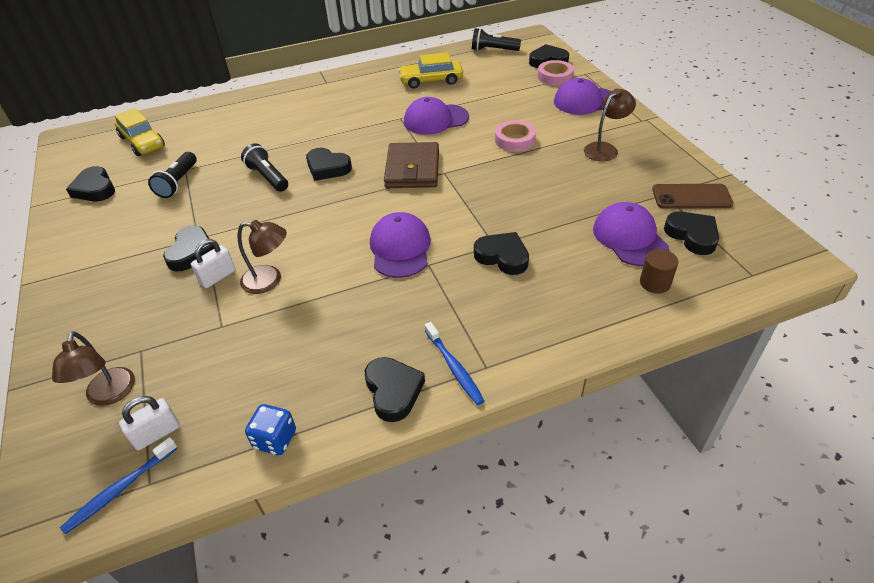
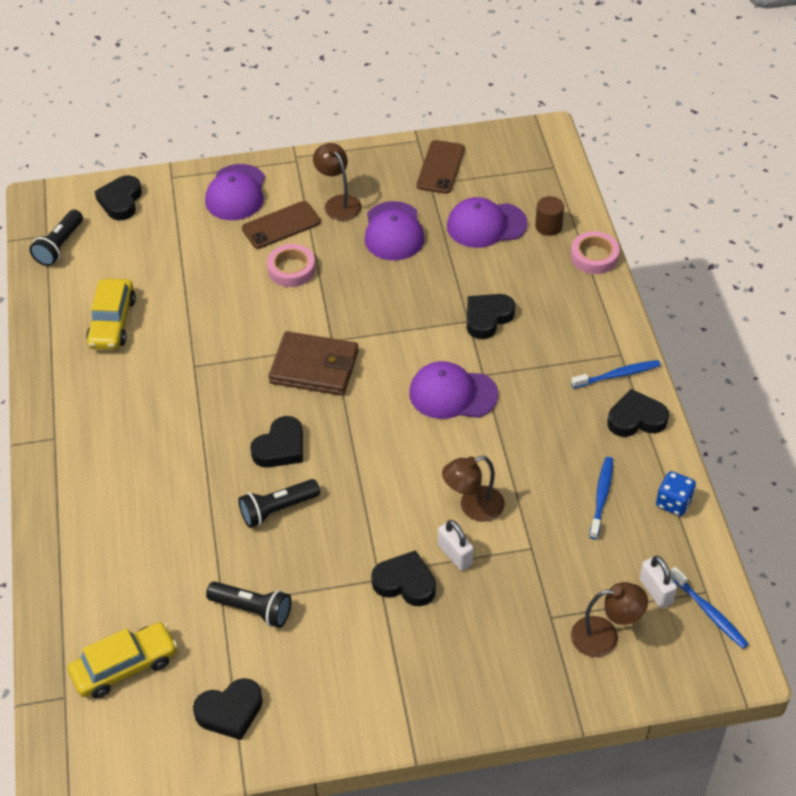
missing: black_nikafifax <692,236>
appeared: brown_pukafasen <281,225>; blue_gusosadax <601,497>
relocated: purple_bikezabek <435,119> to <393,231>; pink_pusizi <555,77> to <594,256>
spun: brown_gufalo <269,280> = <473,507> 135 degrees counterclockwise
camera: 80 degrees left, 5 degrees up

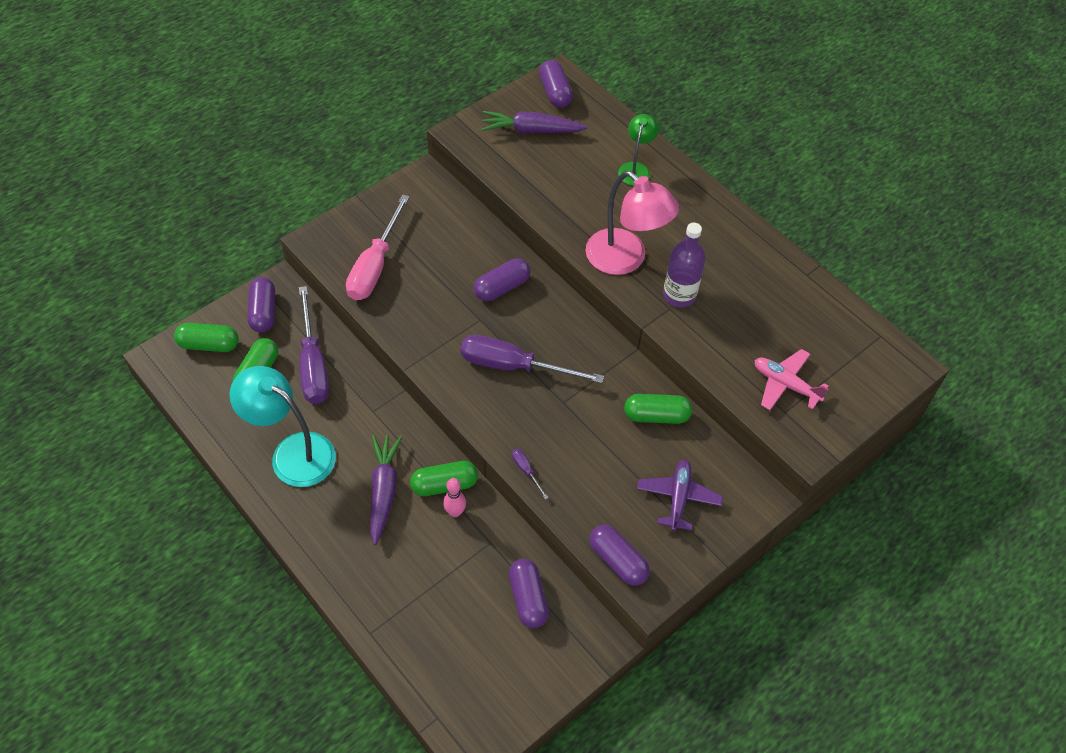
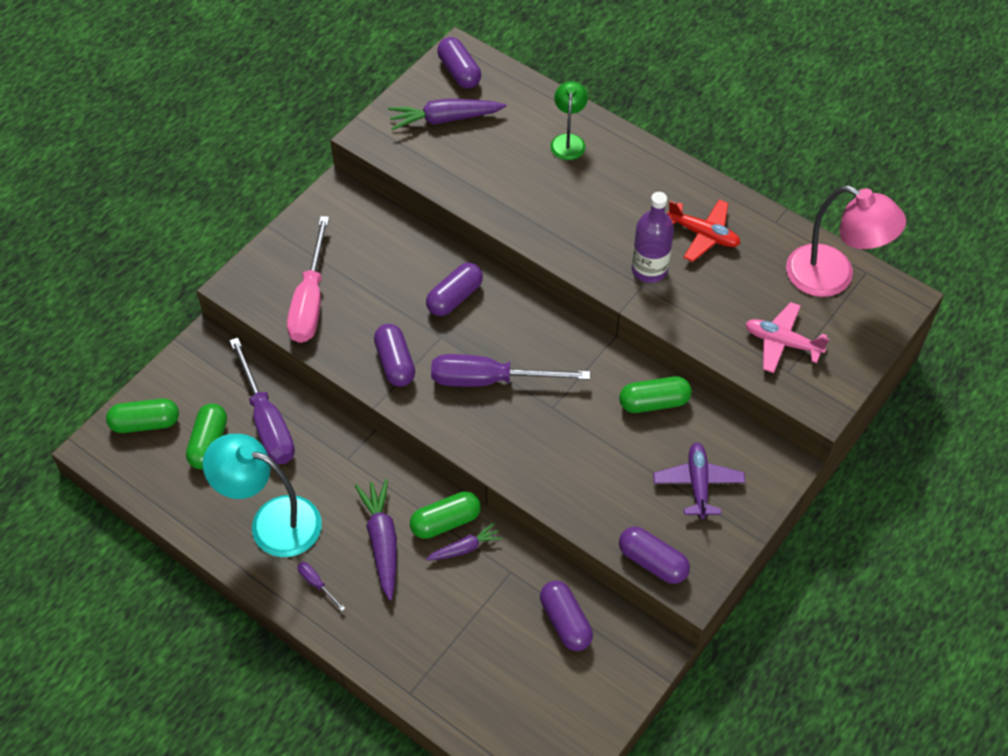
appeared: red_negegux <703,235>
relocated: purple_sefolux <263,312> to <395,363>; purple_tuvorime <526,471> to <316,584>; pink_gufalo <625,260> to <833,277>
exchanged: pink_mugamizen <455,512> to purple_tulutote <464,548>
camera: 10 degrees left, 0 degrees up

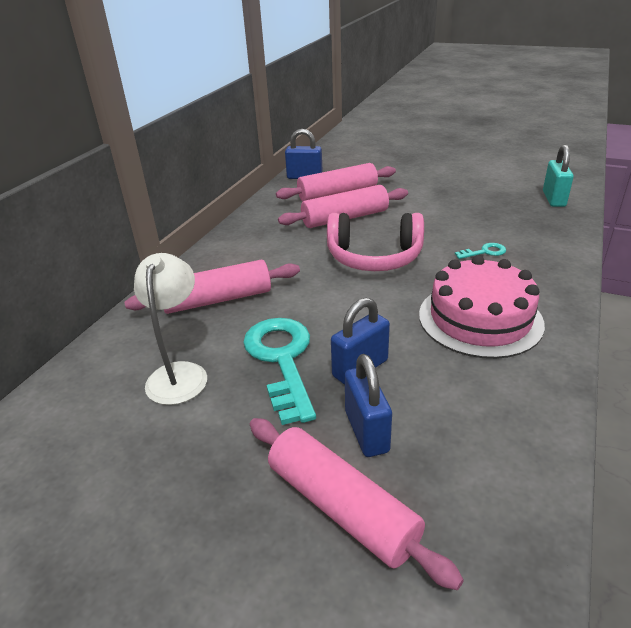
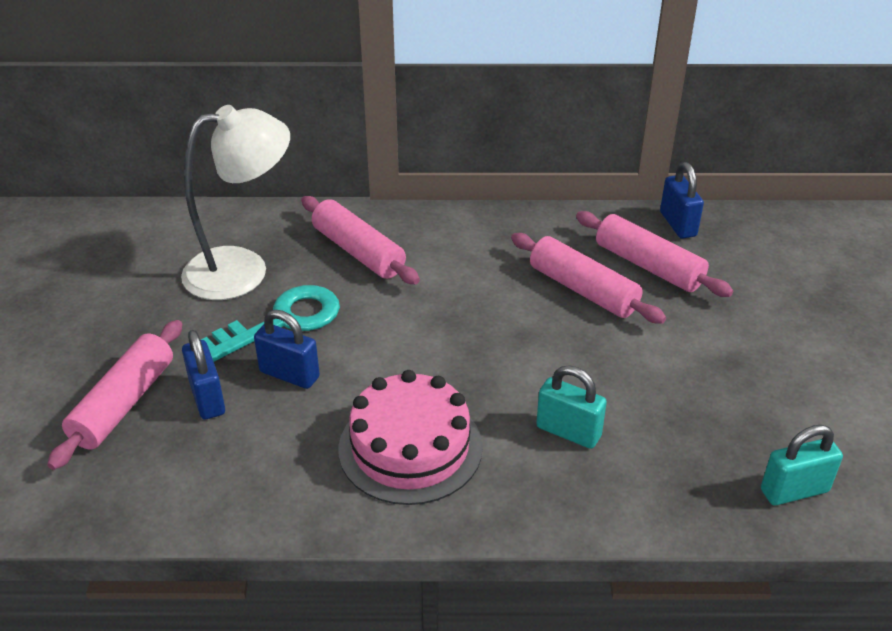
missing: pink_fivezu <374,257>
exchanged: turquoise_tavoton <484,252> to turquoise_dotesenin <568,431>
spun: blue_dotesenin <366,431> = <207,398> 75 degrees counterclockwise
size: white_gufalo <179,373> = <243,269> x1.53
camera: 65 degrees right, 5 degrees up

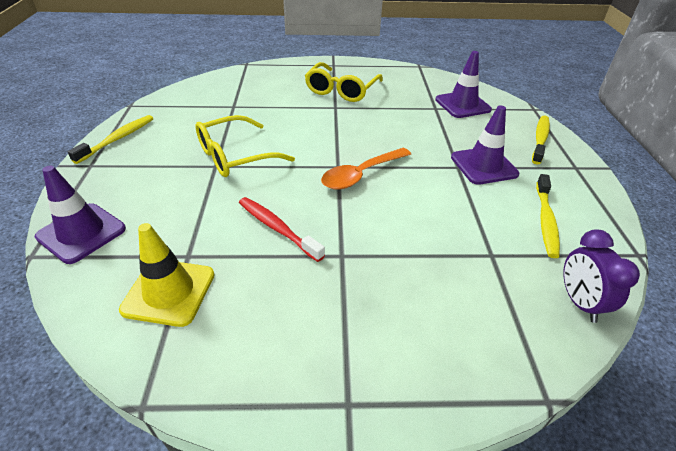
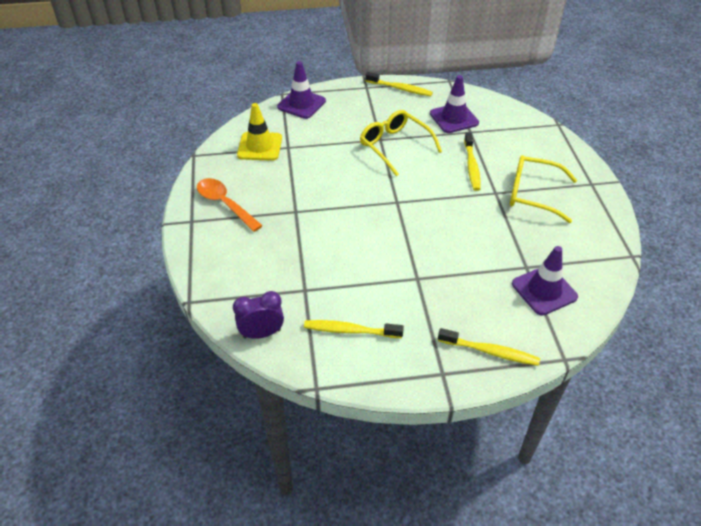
missing: red_gusosadax <277,228>
appeared: yellow_gusosadax <471,166>
relocated: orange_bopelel <361,175> to <225,204>; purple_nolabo <483,166> to <454,118>
camera: 85 degrees right, 5 degrees up

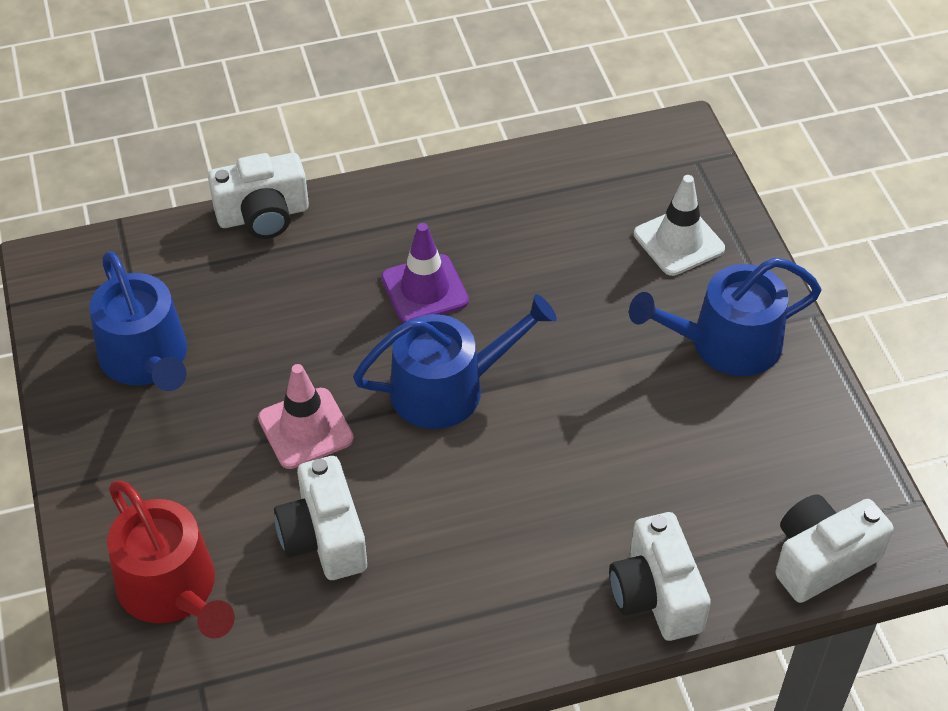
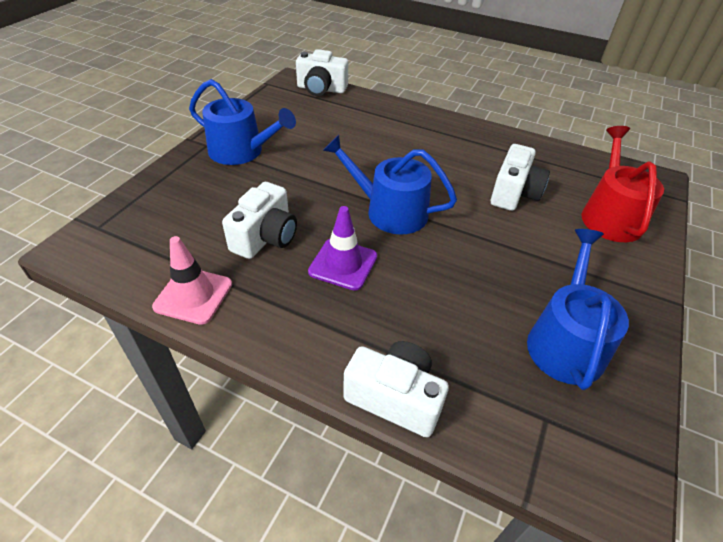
missing: white_nolabo <679,241>
relocated: pink_nolabo <305,428> to <193,295>; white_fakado <656,595> to <265,237>
camera: 140 degrees left, 5 degrees down

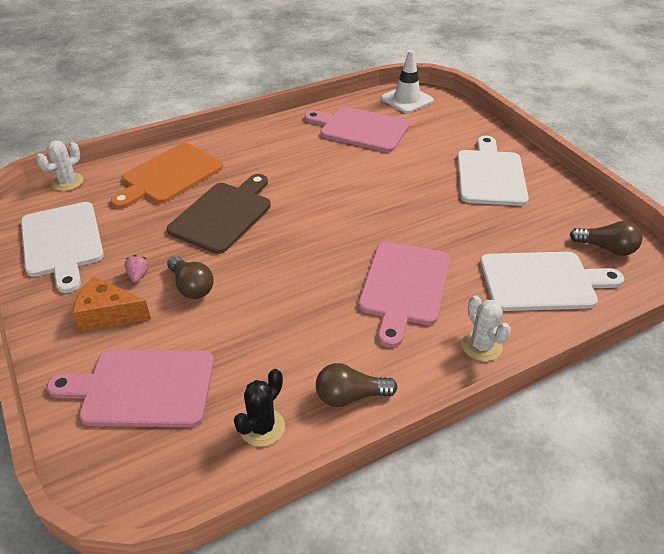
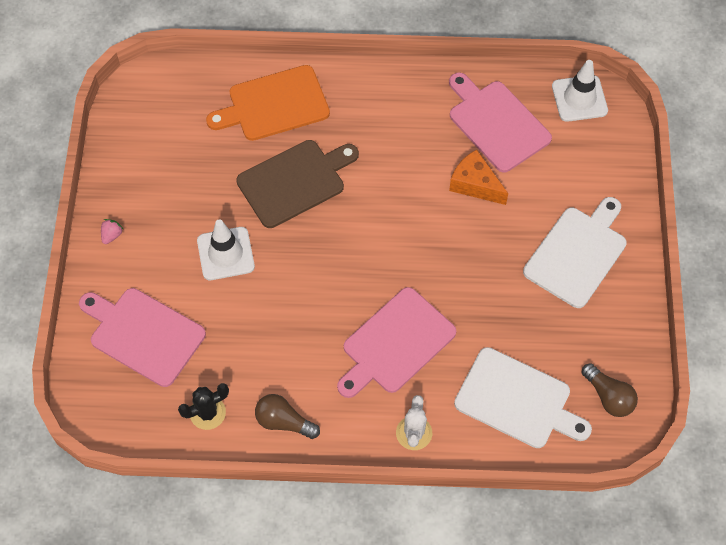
missing: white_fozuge <62,242>; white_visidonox <67,182>
relocated: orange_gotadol <108,314> to <475,184>; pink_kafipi <138,276> to <112,235>
exchanged: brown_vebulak <191,287> to white_nolabo <225,254>
camera: 30 degrees right, 20 degrees up

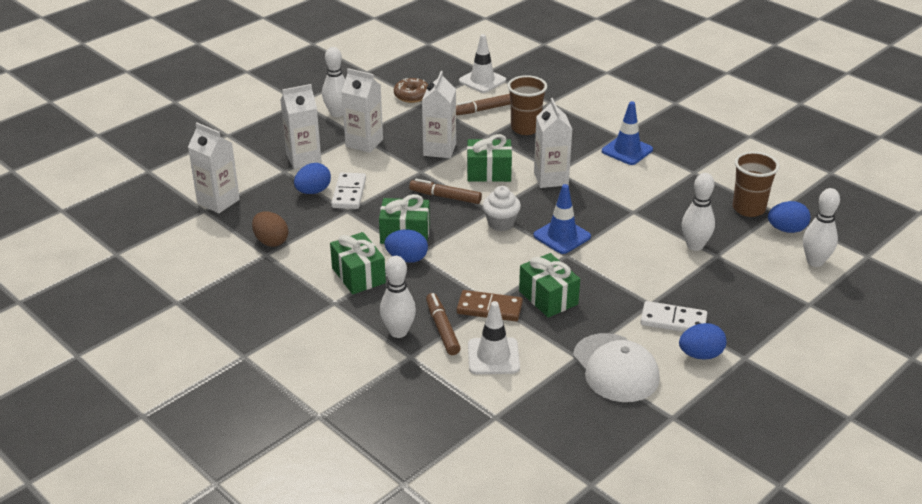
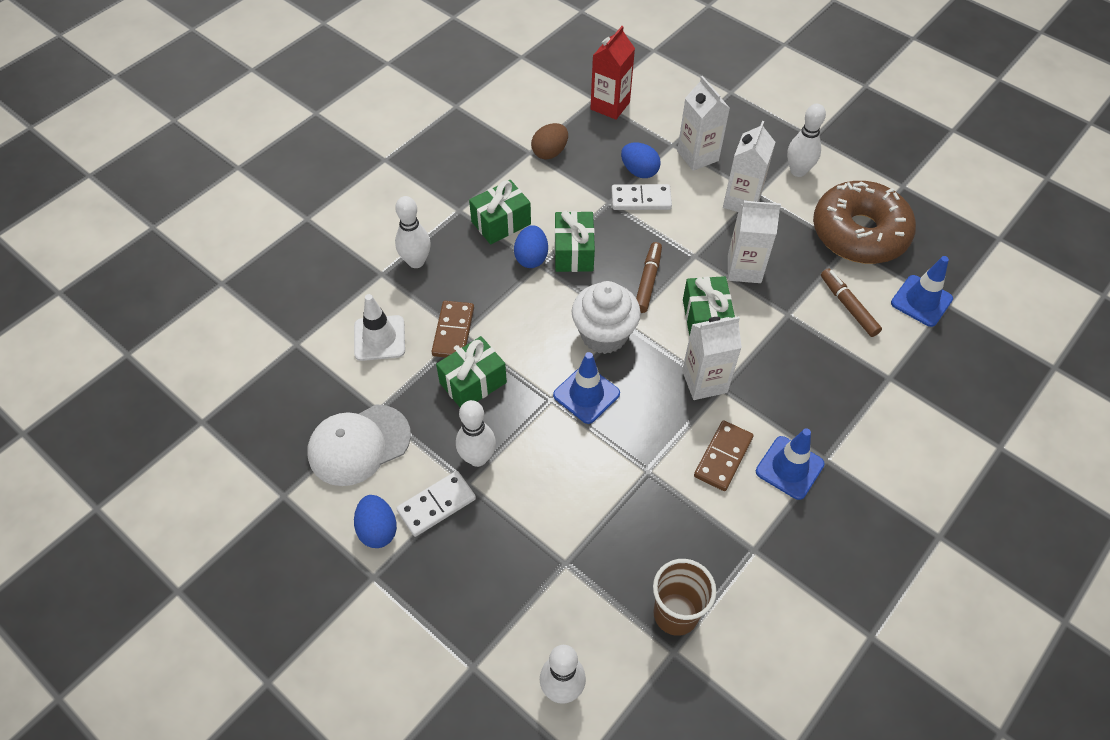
missing: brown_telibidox <442,329>; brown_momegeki <525,128>; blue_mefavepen <786,230>
appeared: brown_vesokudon <723,457>
relocated: white_mugamizen <695,246> to <477,458>
colour: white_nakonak <218,201> to red_nakonak <610,106>; white_nolabo <482,81> to blue_nolabo <921,301>
spun: white_vesokudon <673,320> = <436,505> 45 degrees clockwise
size: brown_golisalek <412,96> = <859,233> x2.17; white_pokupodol <501,223> = <604,335> x1.55
camera: 85 degrees right, 20 degrees up

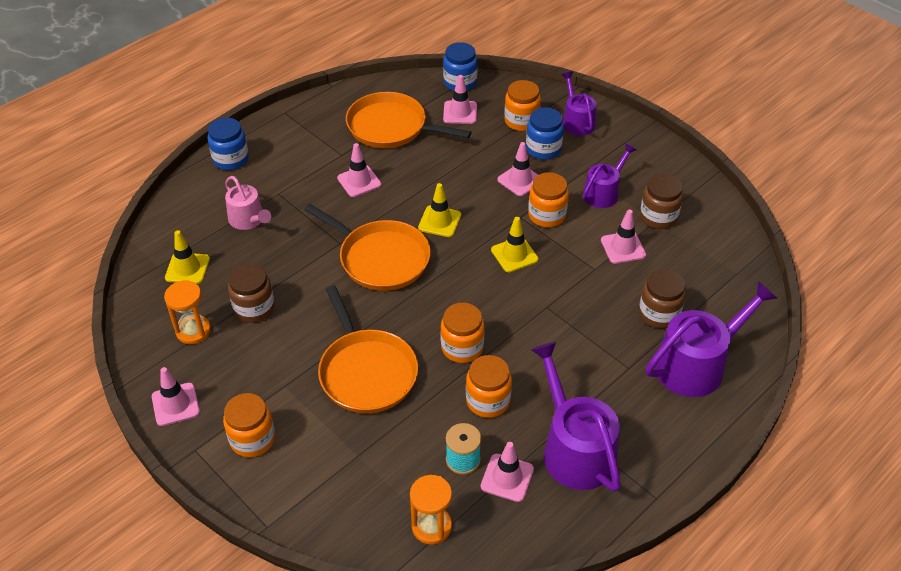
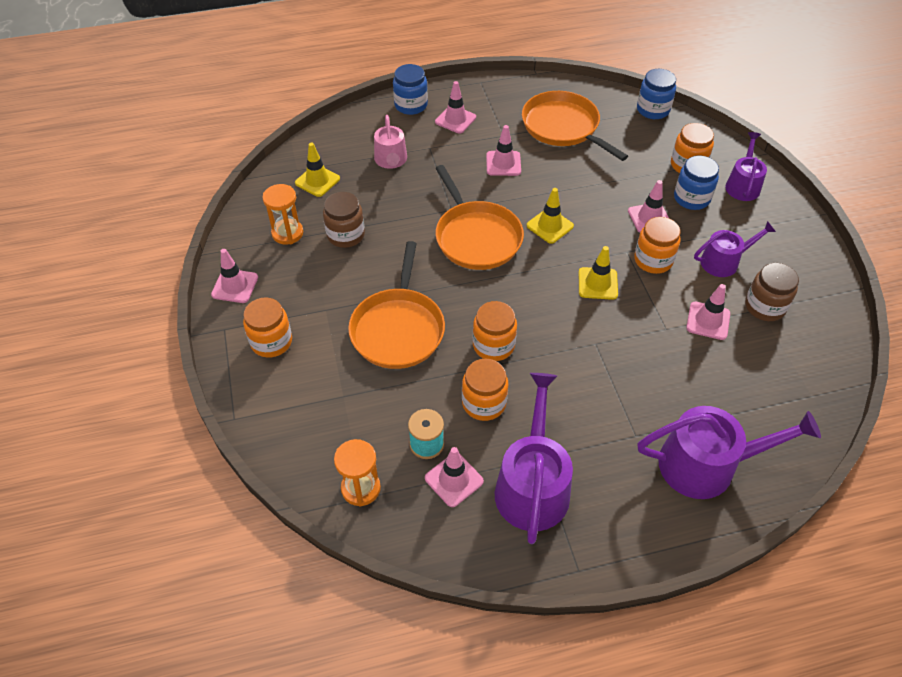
missing: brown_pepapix <659,314>
relocated: pink_nolabo <460,112> to <455,119>
camera: 30 degrees right, 5 degrees up

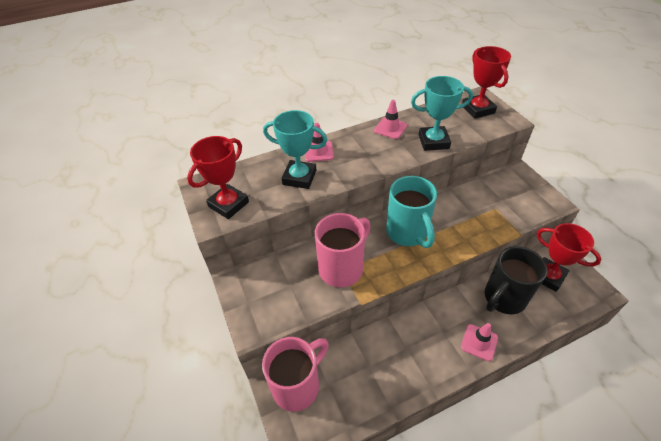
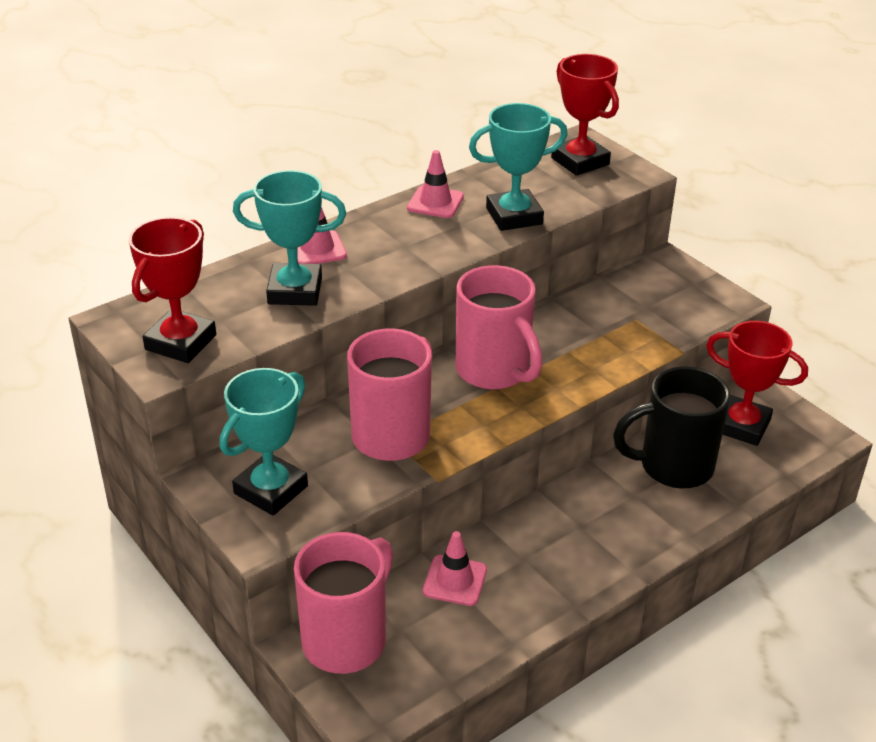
appeared: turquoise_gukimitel <271,490>
relocated: pink_nolabo <479,342> to <455,580>
colour: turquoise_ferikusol <407,233> to pink_ferikusol <494,371>
spun: black_ferikusol <503,298> = <673,467> 45 degrees clockwise
camera: 15 degrees left, 10 degrees down

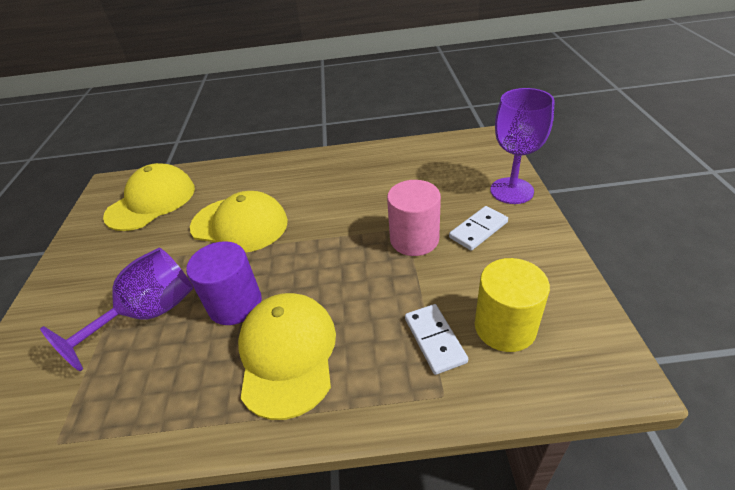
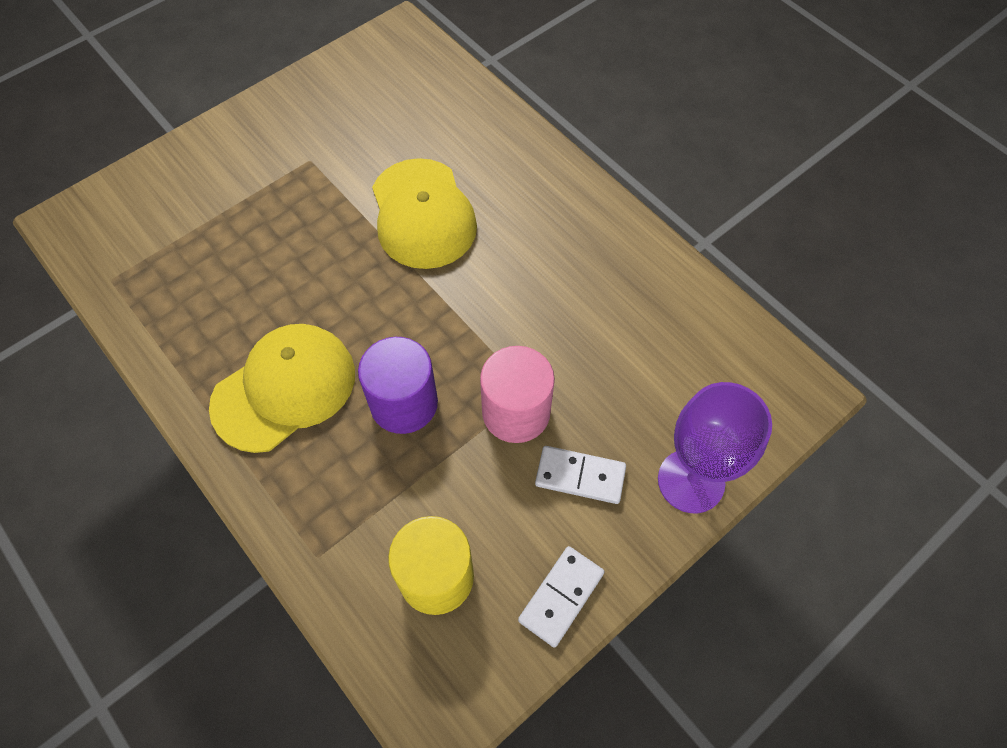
missing: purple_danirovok <149,314>; yellow_bikezabek <151,201>
relocated: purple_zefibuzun <235,304> to <404,403>; white_vesokudon <435,340> to <561,597>
camera: 50 degrees right, 20 degrees up

